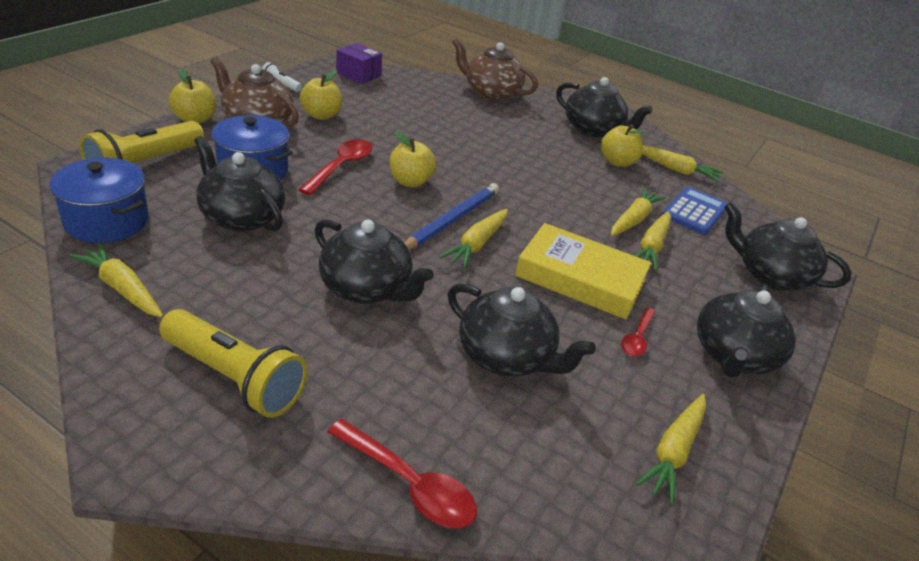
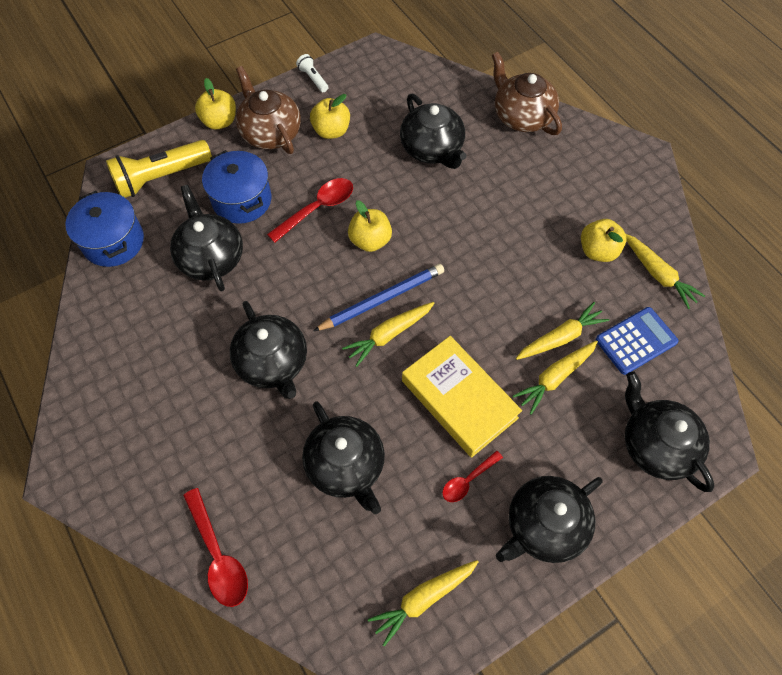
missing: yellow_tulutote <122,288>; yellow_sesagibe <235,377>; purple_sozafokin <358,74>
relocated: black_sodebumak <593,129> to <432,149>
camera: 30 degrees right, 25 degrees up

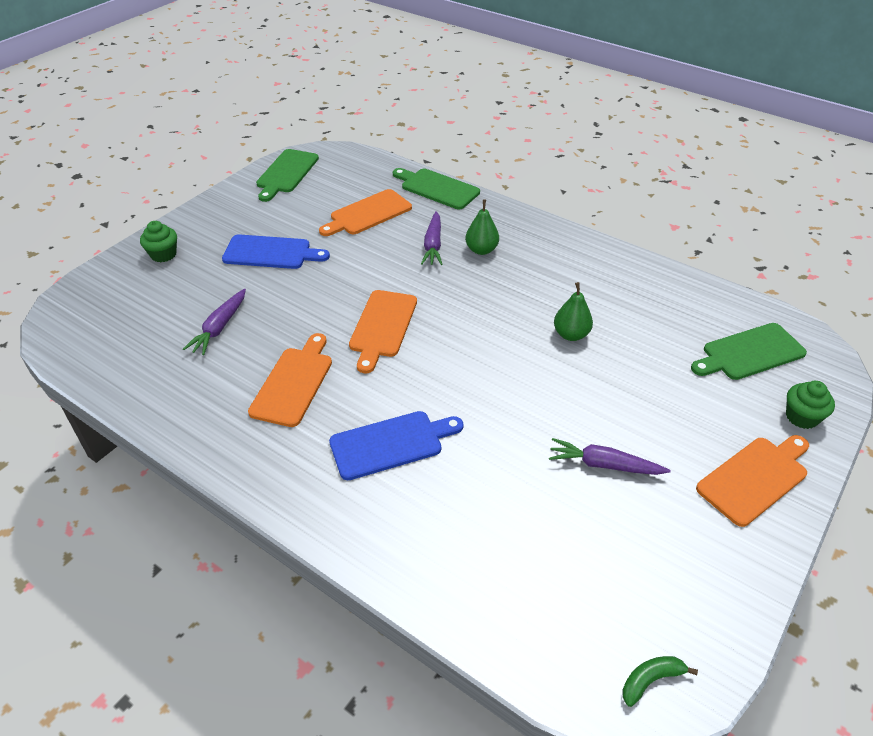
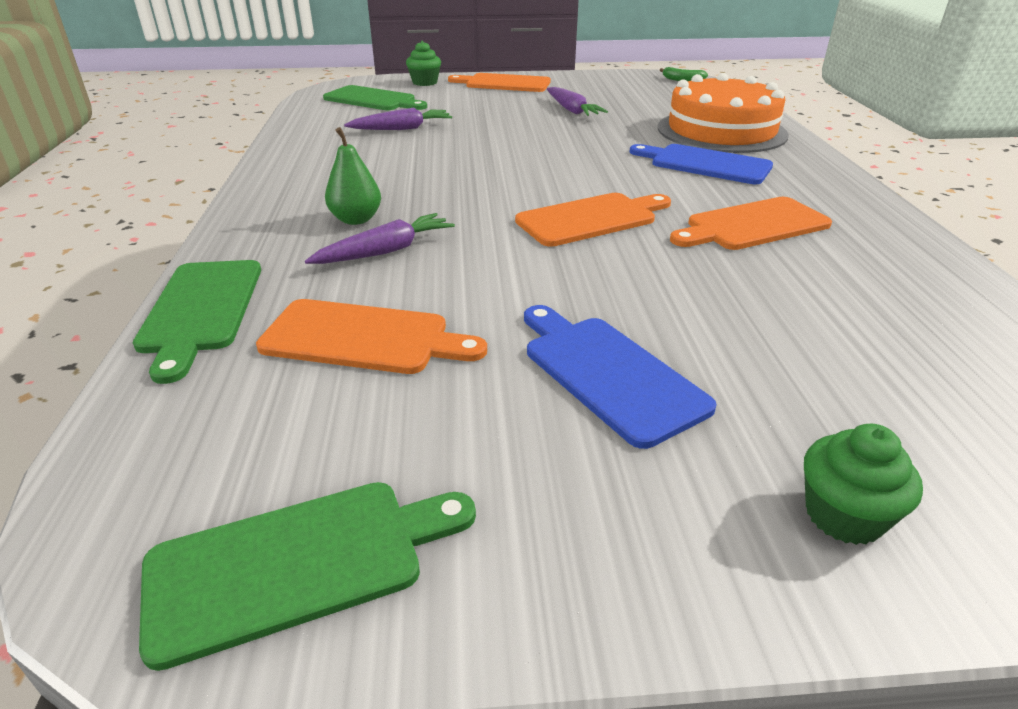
missing: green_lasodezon <571,334>
appeared: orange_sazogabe <721,131>
relocated: purple_tulutote <219,327> to <402,129>
camera: 130 degrees left, 10 degrees down

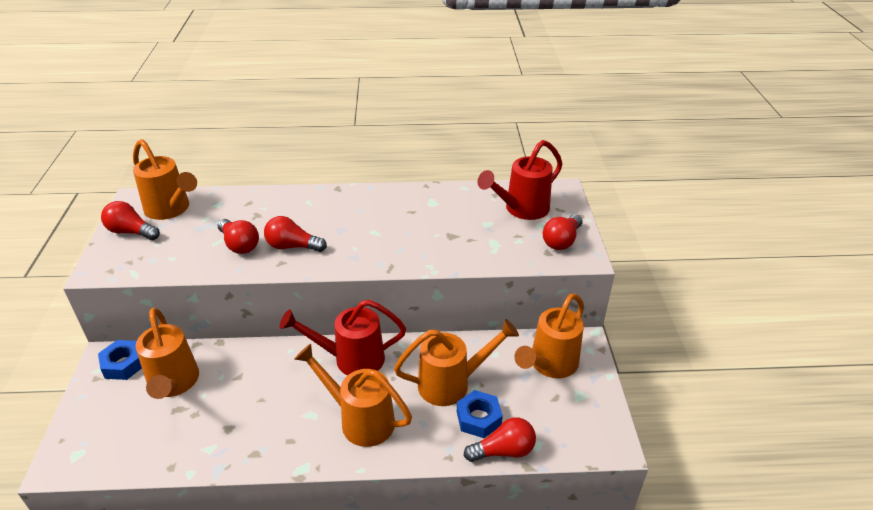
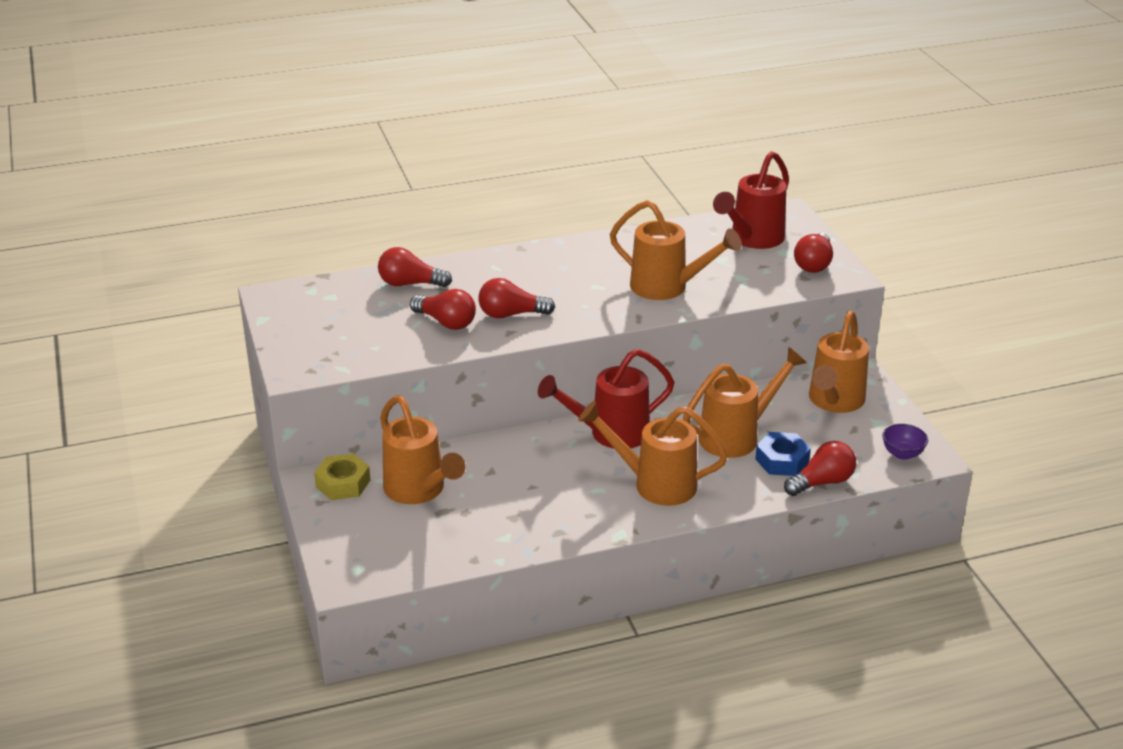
appeared: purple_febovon <902,454>
relocated: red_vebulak <131,232> to <410,284>; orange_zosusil <171,209> to <667,287>
colour: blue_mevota <124,364> to yellow_mevota <343,483>
camera: 15 degrees left, 5 degrees down

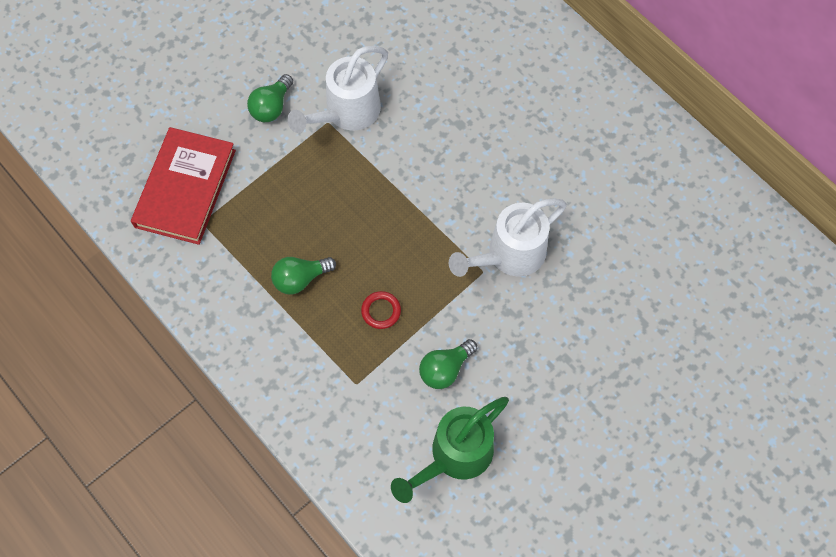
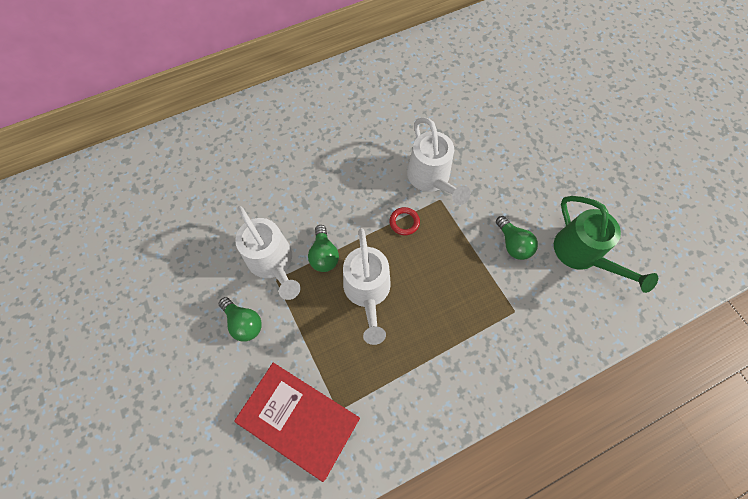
appeared: white_zosusil <367,291>
relocated: green_vebulak <300,279> to <324,255>; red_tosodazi <381,311> to <404,222>
camera: 75 degrees left, 0 degrees up

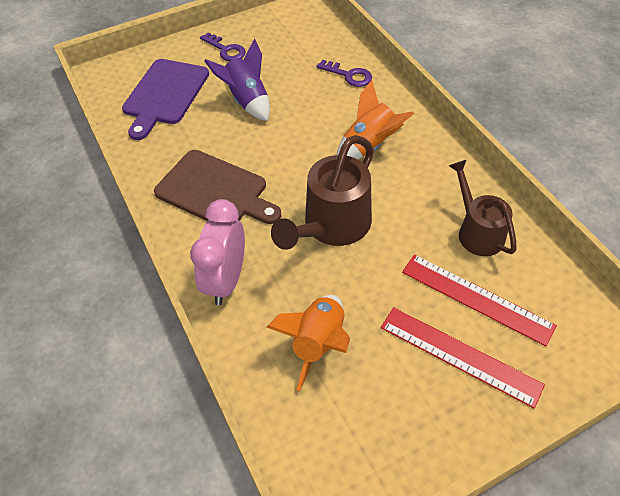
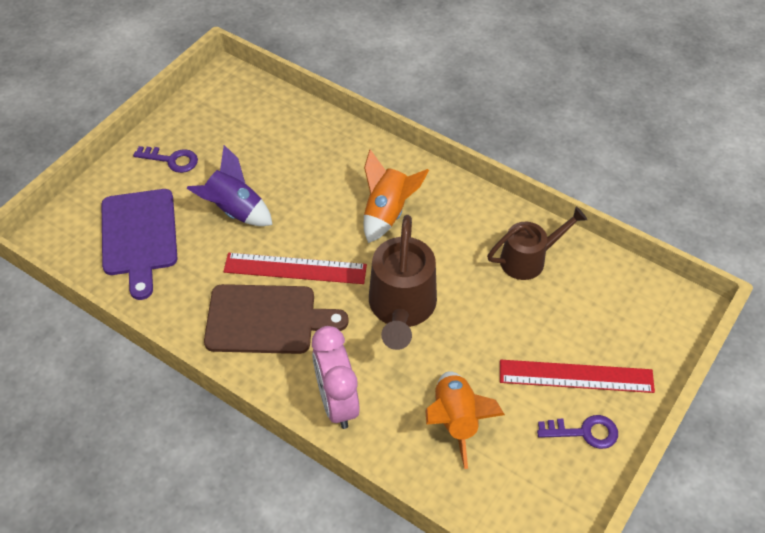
relocated: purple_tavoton <349,75> to <584,432>; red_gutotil <476,298> to <295,269>
spun: brown_zosusil <476,231> = <529,259> 120 degrees clockwise
camera: 30 degrees left, 0 degrees up

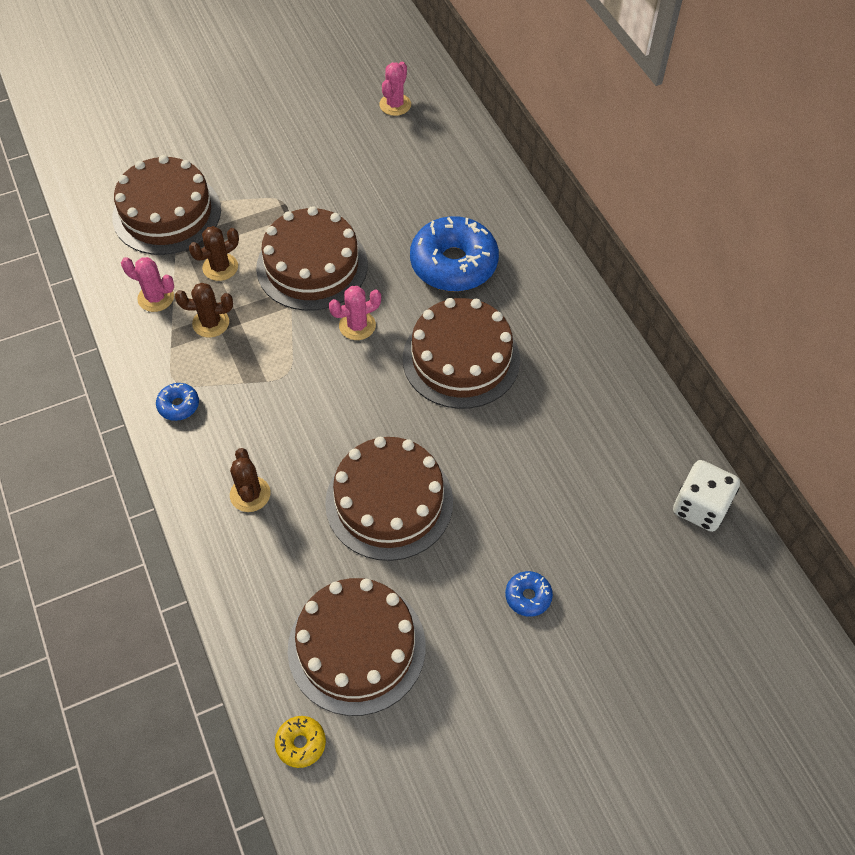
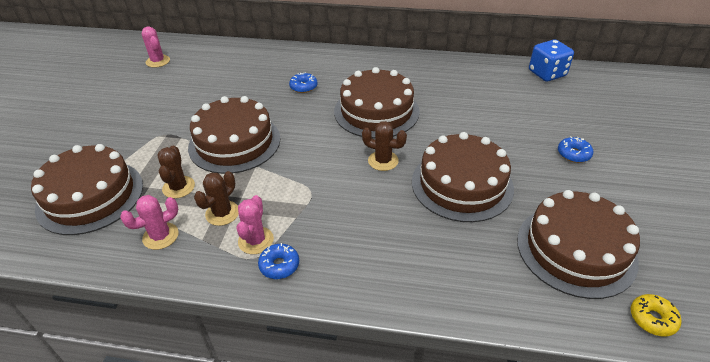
relocated: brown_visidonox <250,494> to <383,161>; pink_visidonox <357,325> to <256,240>
colour: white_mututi <700,507> to blue_mututi <547,73>
size: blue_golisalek <453,264> = <303,87> x0.44
camera: 55 degrees left, 15 degrees down

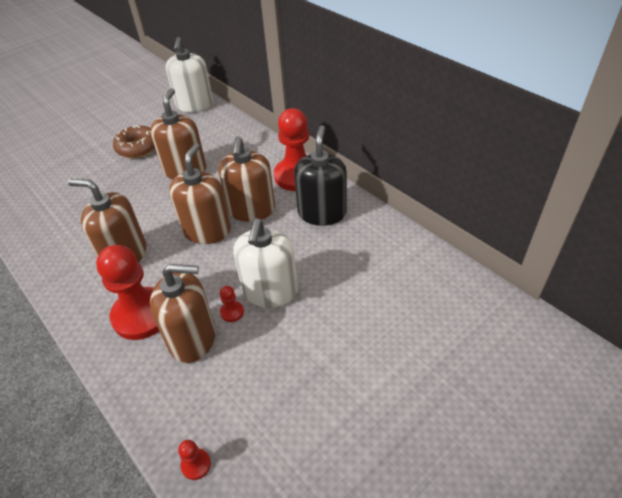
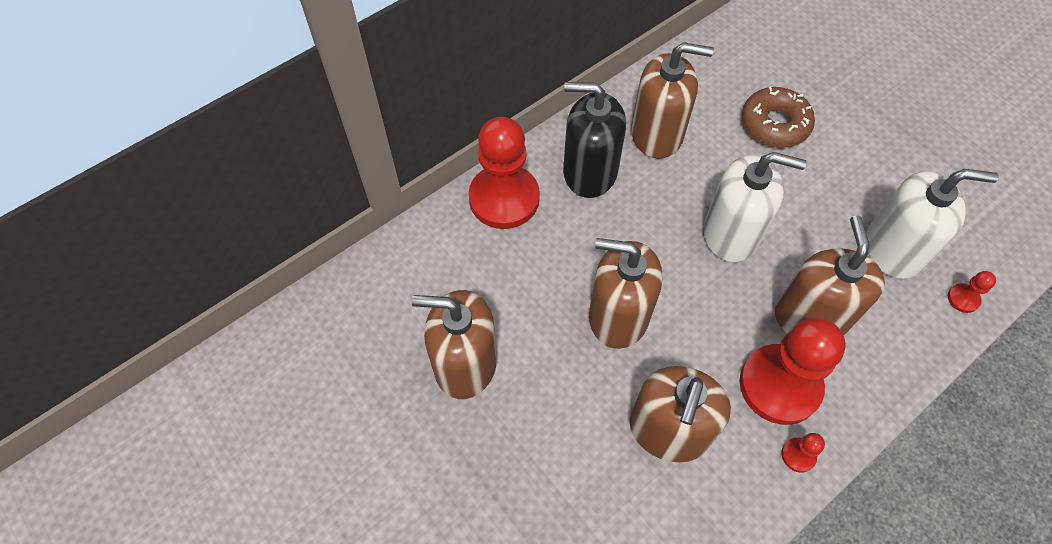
relocated: brown_golisalek <138,147> to <774,124>; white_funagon <194,105> to <893,249>; brown_funagon <251,210> to <657,134>; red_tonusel <232,312> to <798,455>
camera: 90 degrees left, 15 degrees up

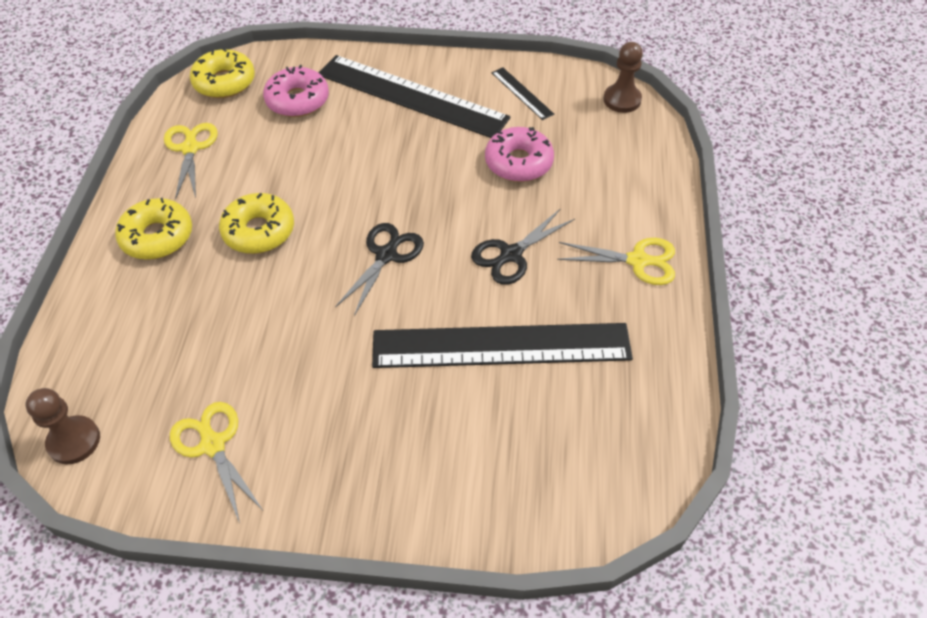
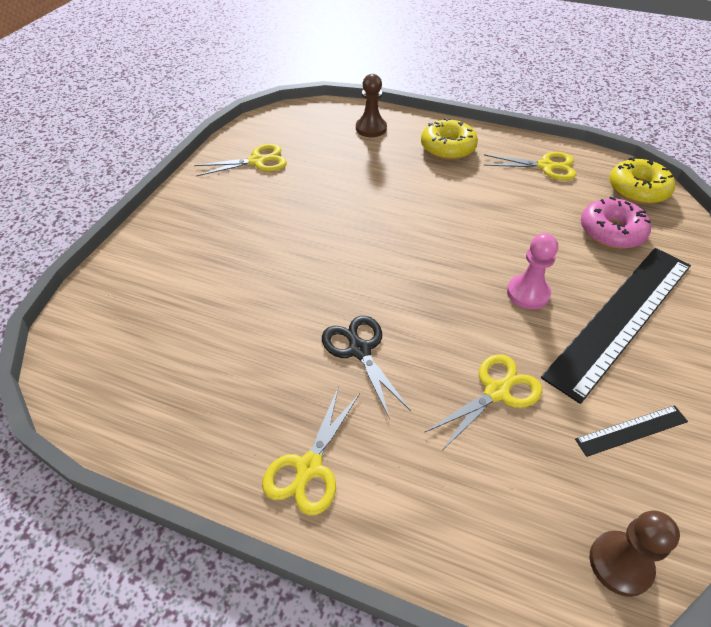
missing: yellow_golisalek <259,231>; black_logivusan <386,255>; black_gutotil <501,345>
appeared: pink_tonusel <528,293>
relocated: brown_tonusel <74,441> to <371,128>
exchanged: pink_golisalek <518,162> to yellow_logivusan <496,392>
camera: 105 degrees right, 5 degrees down

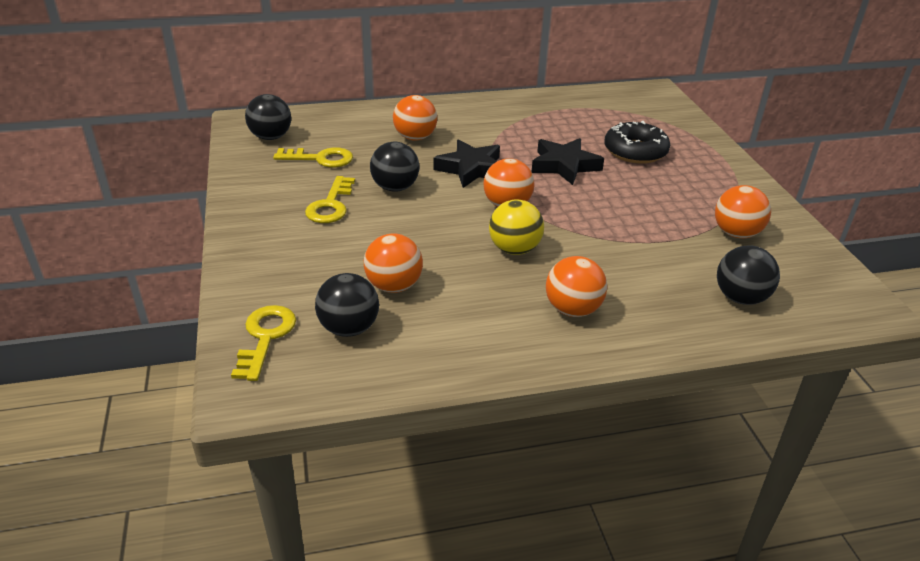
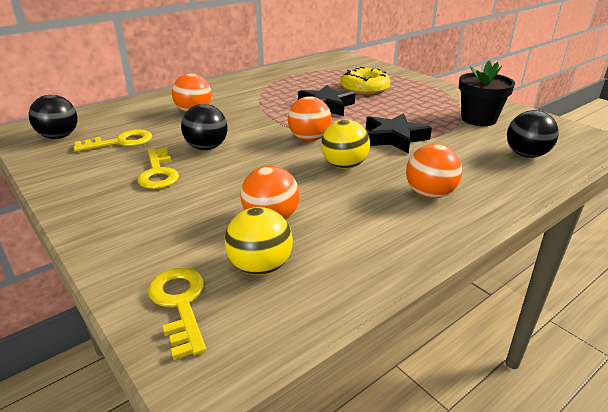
relocated: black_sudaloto <471,169> to <394,138>
exchanged: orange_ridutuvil <736,233> to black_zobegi <478,119>
colour: black_ridutuvil <349,328> to yellow_ridutuvil <260,267>; black_golisalek <635,151> to yellow_golisalek <364,89>
camera: 25 degrees left, 5 degrees down

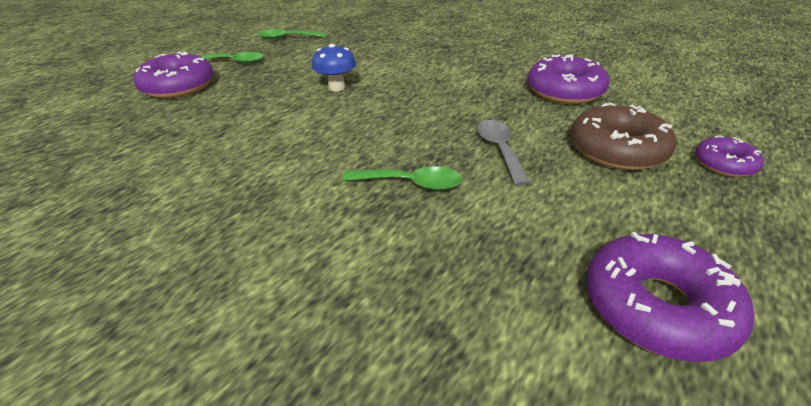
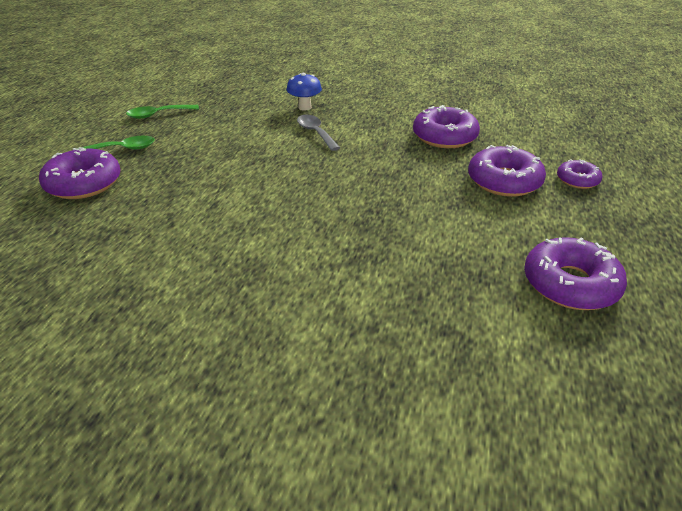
missing: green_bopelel <411,184>
relocated: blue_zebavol <336,88> to <304,107>; grey_bopelel <499,150> to <315,133>
colour: brown_golisalek <617,150> to purple_golisalek <504,181>
camera: 20 degrees left, 0 degrees up

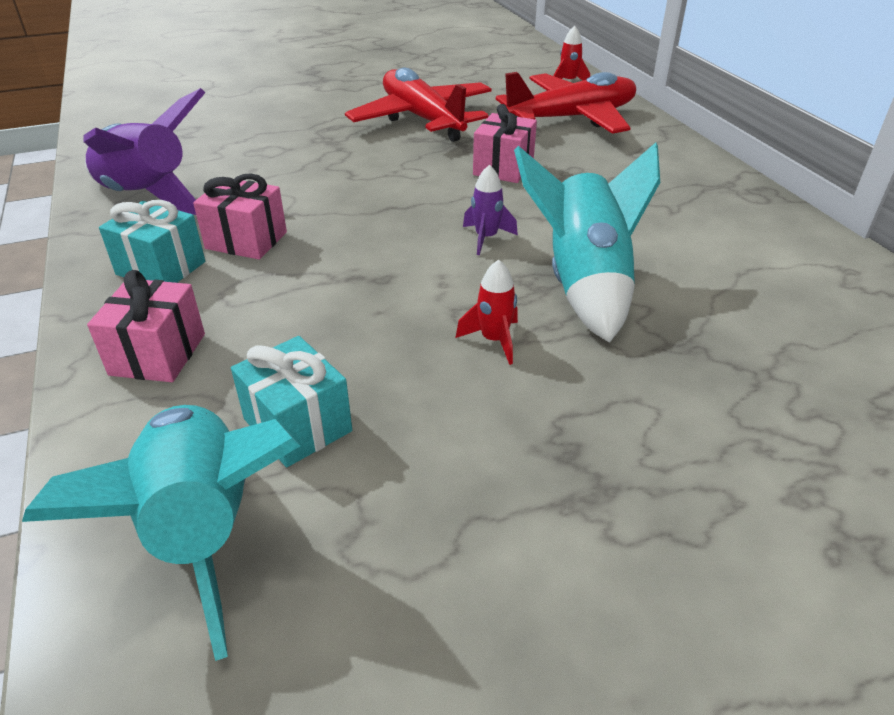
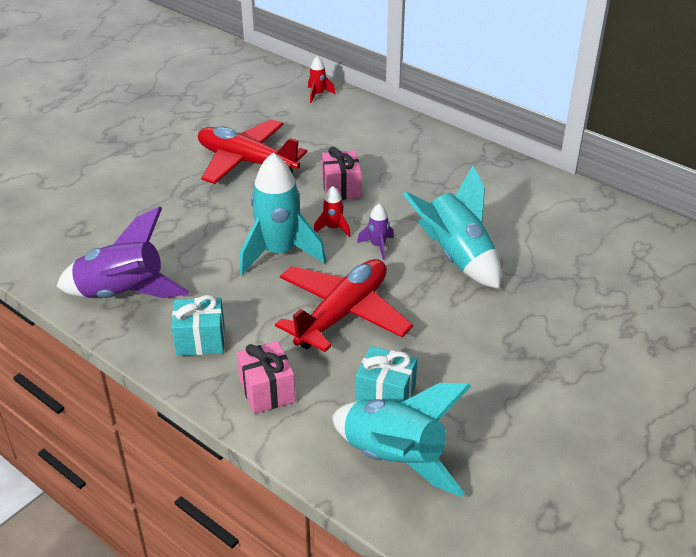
missing: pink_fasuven <246,240>
appeared: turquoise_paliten <279,253>
relocated: red_paliten <494,340> to <333,228>; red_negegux <571,118> to <342,314>
camera: 30 degrees left, 0 degrees up

